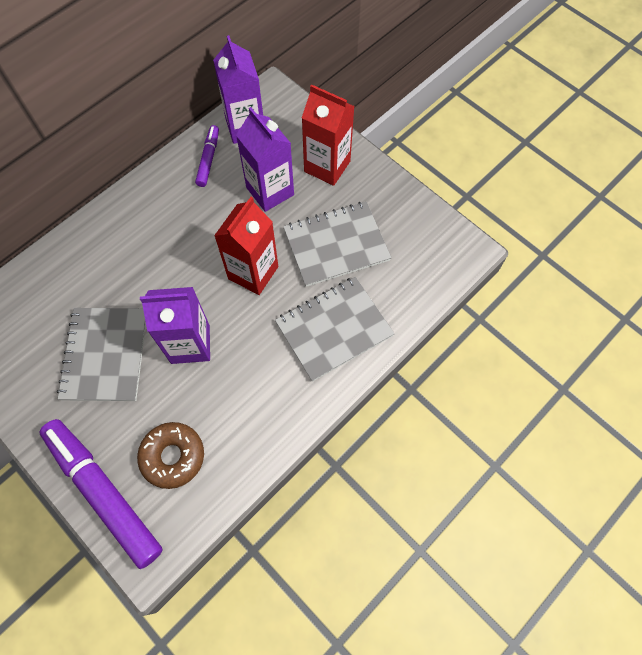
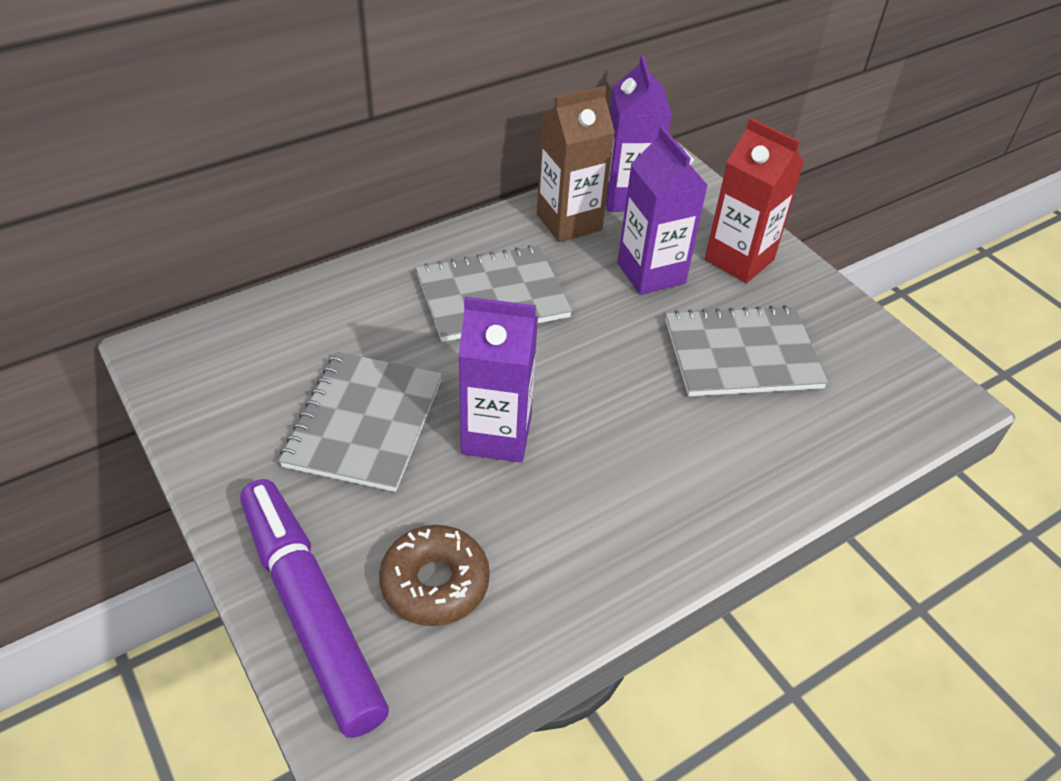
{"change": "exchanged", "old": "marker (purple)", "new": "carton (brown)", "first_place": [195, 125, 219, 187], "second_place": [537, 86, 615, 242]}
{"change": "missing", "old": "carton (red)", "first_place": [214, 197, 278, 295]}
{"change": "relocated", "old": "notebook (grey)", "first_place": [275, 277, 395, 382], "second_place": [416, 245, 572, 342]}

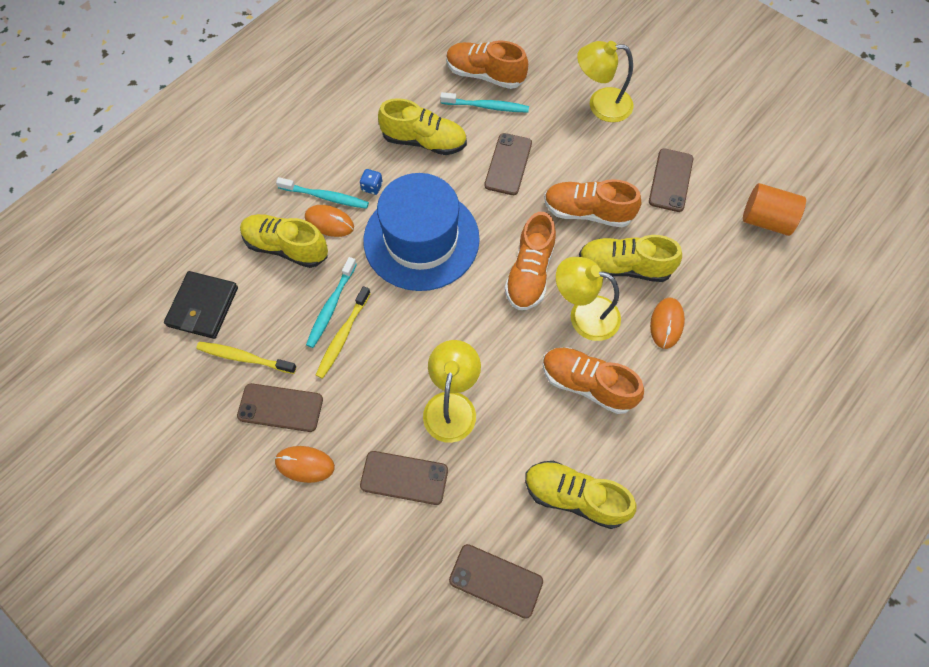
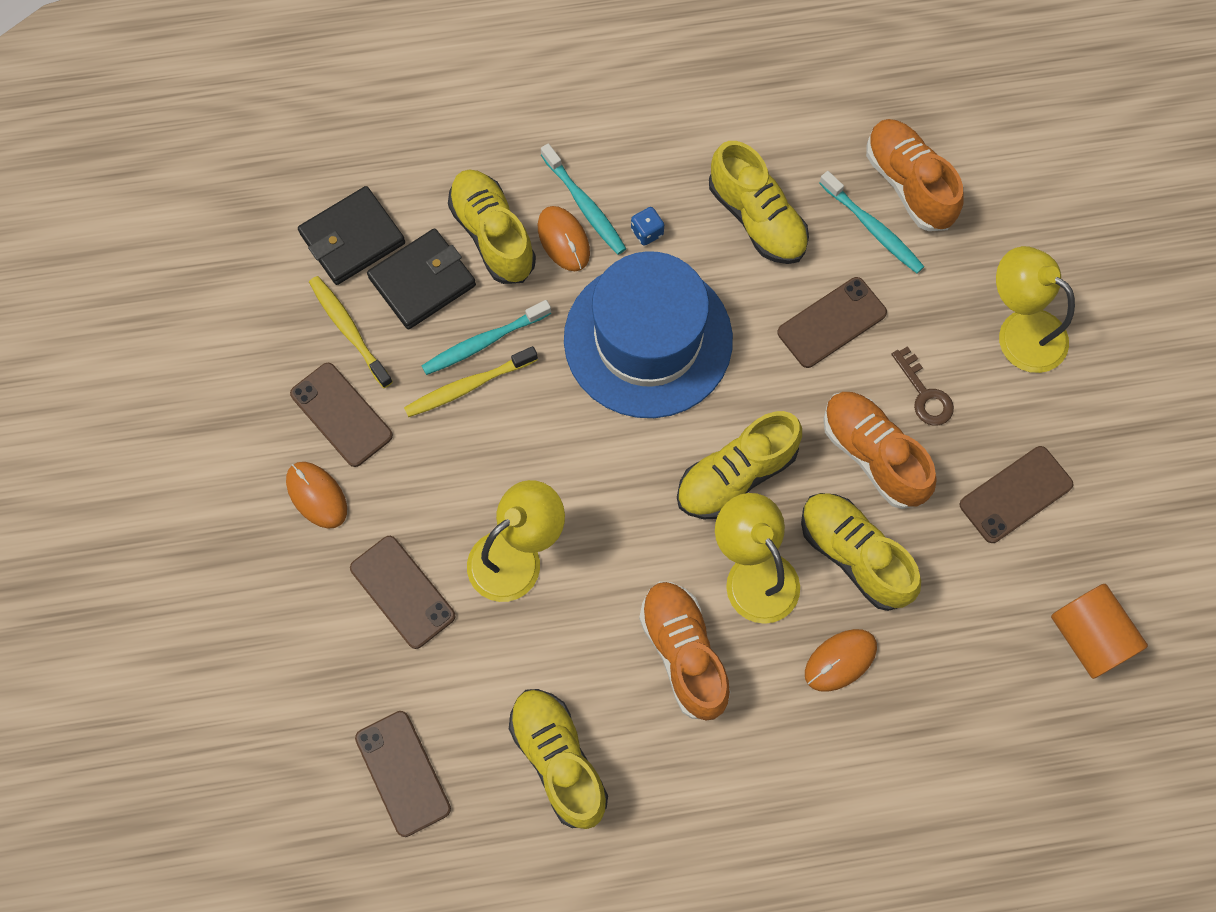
{"change": "colour", "old": "shoe (orange)", "new": "shoe (yellow)", "first_place": [505, 212, 556, 310], "second_place": [677, 411, 802, 519]}
{"change": "appeared", "new": "wallet (black)", "second_place": [367, 228, 476, 329]}
{"change": "appeared", "new": "key (brown)", "second_place": [891, 346, 954, 425]}

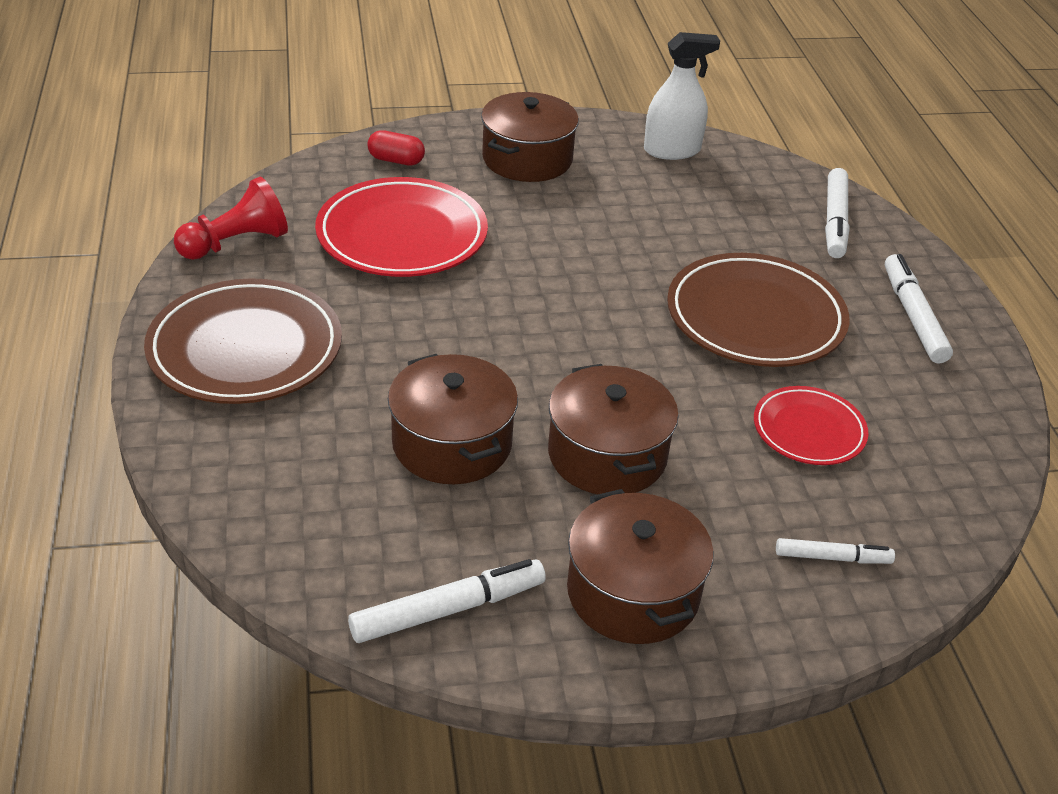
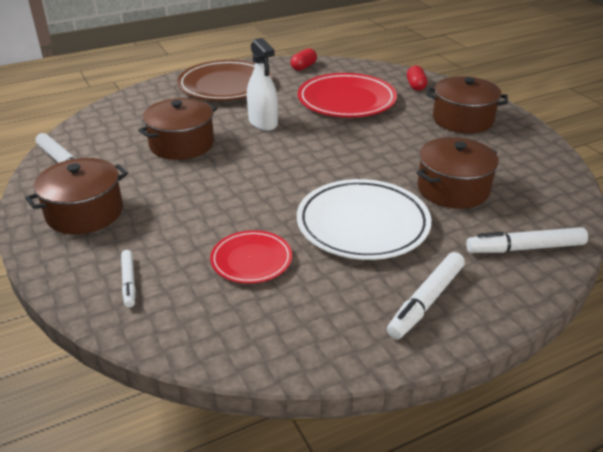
{"change": "relocated", "old": "spray bottle (white)", "first_place": [644, 32, 720, 160], "second_place": [247, 38, 278, 131]}
{"change": "exchanged", "old": "pawn (red)", "new": "capsule (red)", "first_place": [174, 177, 288, 260], "second_place": [290, 48, 317, 71]}
{"change": "colour", "old": "plate (brown)", "new": "plate (white)", "first_place": [667, 253, 849, 367], "second_place": [297, 179, 431, 260]}
{"change": "spun", "old": "marker (white)", "first_place": [885, 254, 953, 364], "second_place": [387, 252, 465, 339], "degrees": 150}
{"change": "relocated", "old": "pot (brown)", "first_place": [548, 364, 679, 494], "second_place": [417, 137, 499, 209]}

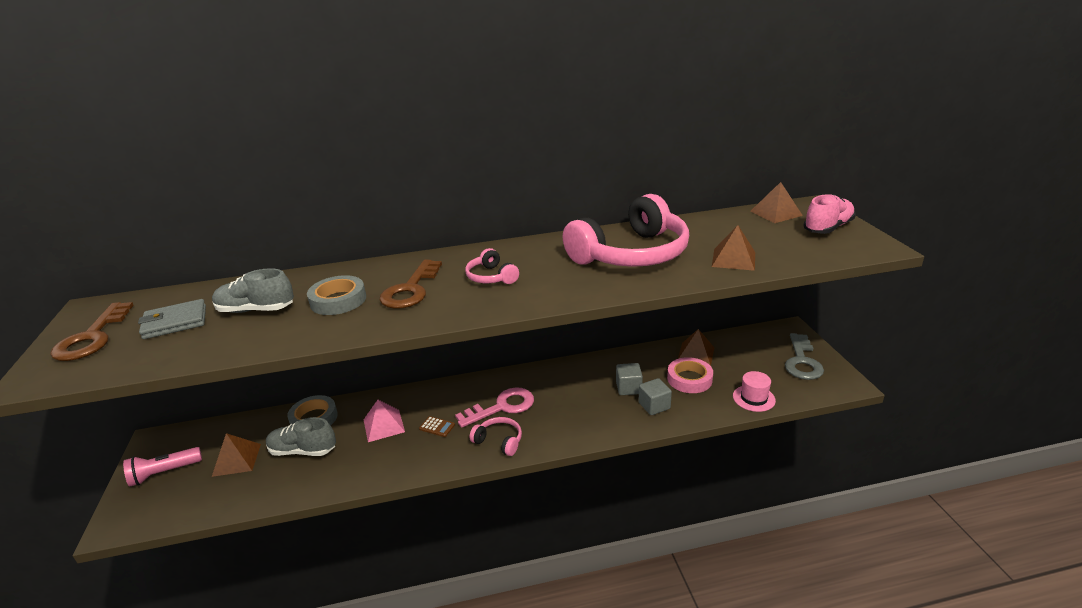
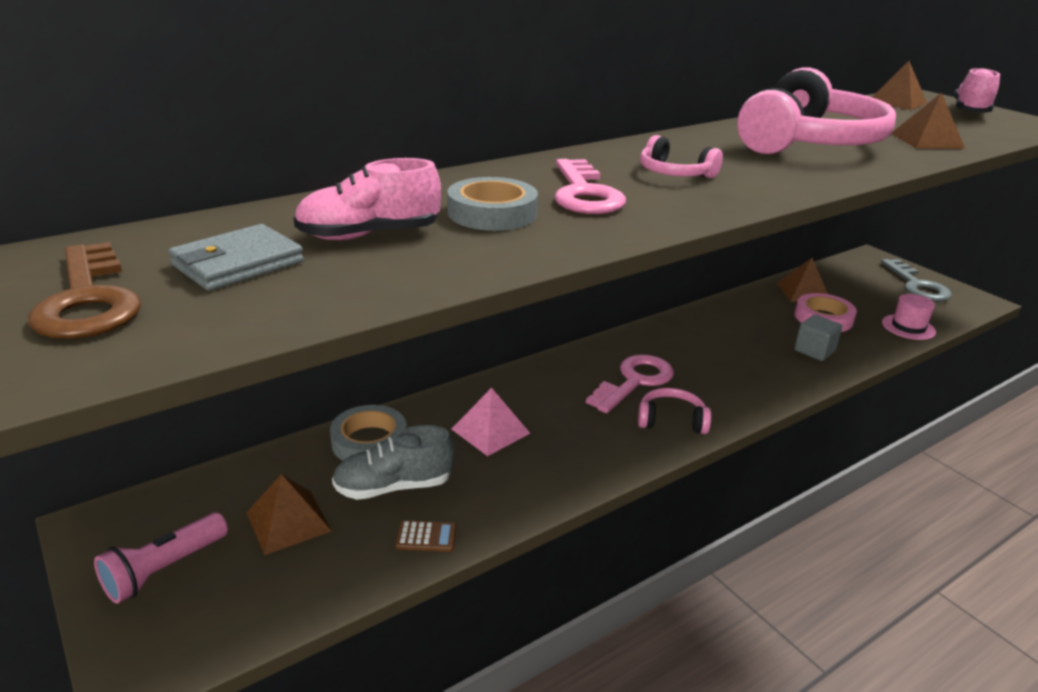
{"change": "colour", "old": "key (brown)", "new": "key (pink)", "first_place": [380, 260, 442, 309], "second_place": [555, 159, 626, 214]}
{"change": "colour", "old": "shoe (grey)", "new": "shoe (pink)", "first_place": [212, 268, 294, 313], "second_place": [294, 158, 441, 240]}
{"change": "missing", "old": "cube (grey)", "first_place": [616, 363, 643, 395]}
{"change": "relocated", "old": "calculator (brown)", "first_place": [419, 416, 455, 437], "second_place": [395, 520, 457, 552]}

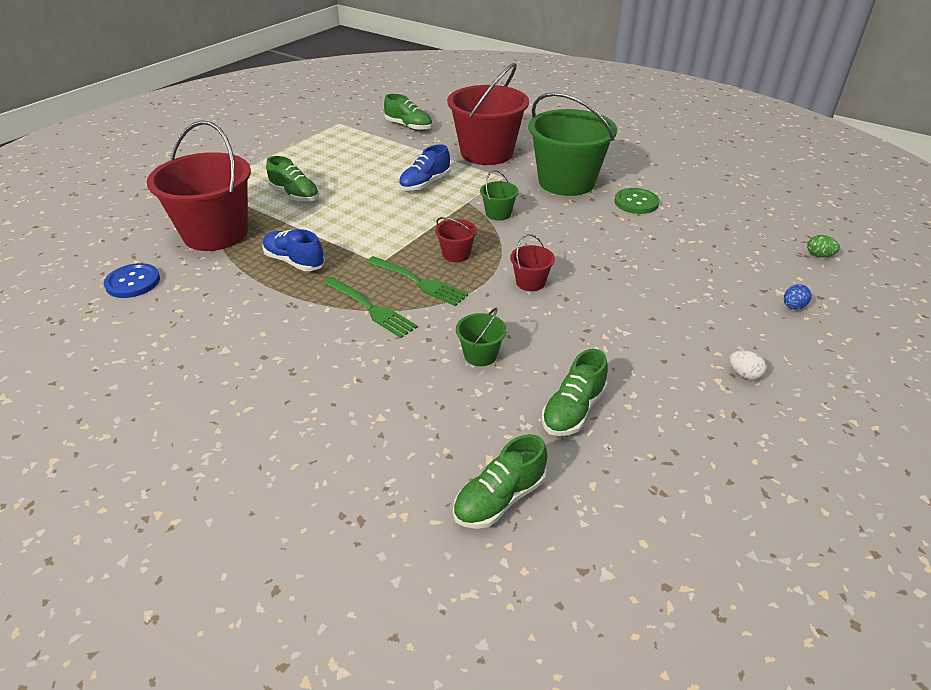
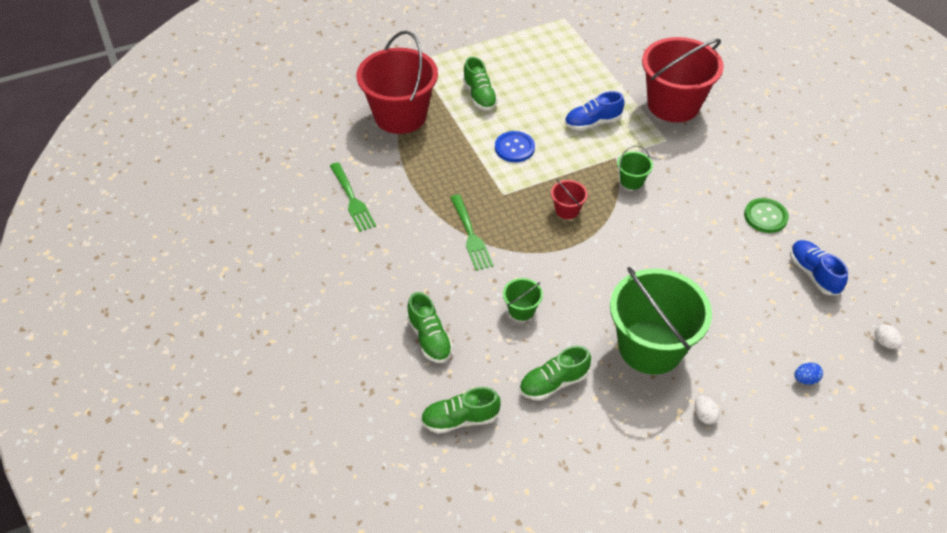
{"change": "relocated", "old": "bucket (green)", "first_place": [528, 92, 617, 196], "second_place": [610, 267, 712, 375]}
{"change": "relocated", "old": "shoe (green)", "first_place": [384, 94, 432, 131], "second_place": [407, 292, 453, 363]}
{"change": "relocated", "old": "shoe (blue)", "first_place": [262, 229, 325, 271], "second_place": [790, 240, 848, 295]}
{"change": "missing", "old": "bucket (red)", "first_place": [510, 234, 555, 291]}
{"change": "colour", "old": "egg (green)", "new": "egg (white)", "first_place": [807, 235, 840, 257], "second_place": [875, 324, 902, 349]}
{"change": "relocated", "old": "fork (green)", "first_place": [366, 256, 468, 306], "second_place": [330, 162, 376, 232]}
{"change": "relocated", "old": "button (blue)", "first_place": [104, 263, 160, 298], "second_place": [495, 131, 535, 162]}

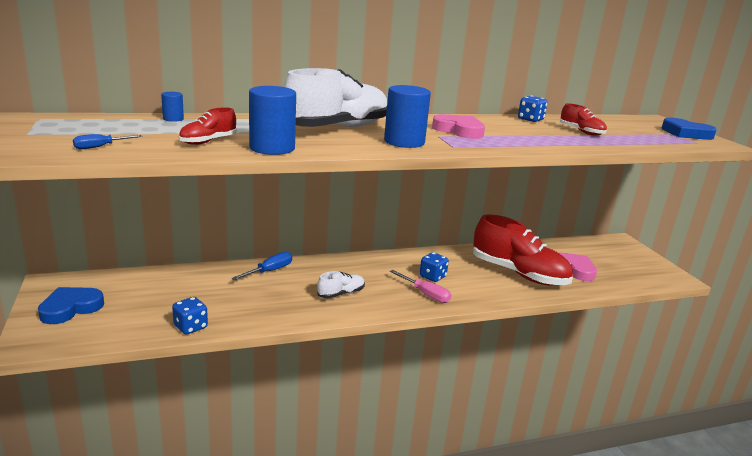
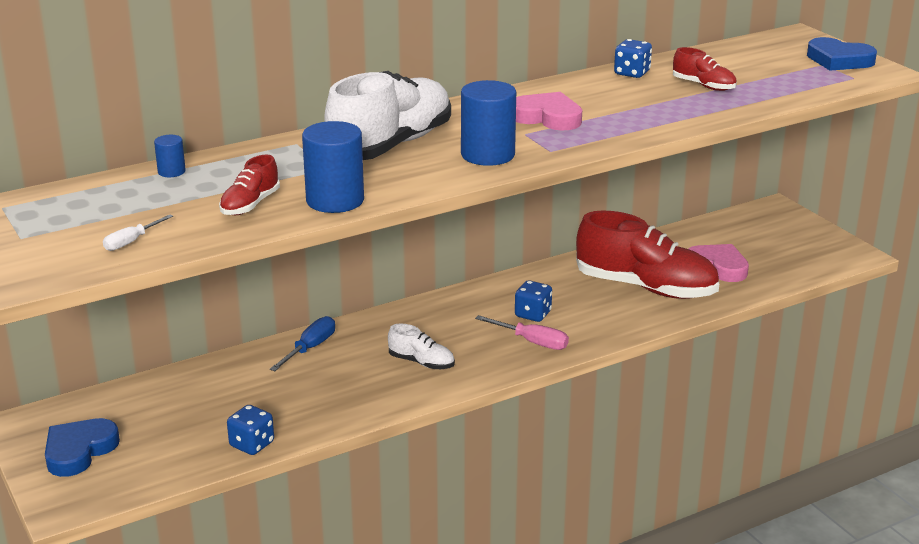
{"change": "colour", "old": "screwdriver (blue)", "new": "screwdriver (white)", "first_place": [73, 134, 142, 149], "second_place": [103, 215, 173, 251]}
{"change": "spun", "old": "shoe (white)", "first_place": [317, 271, 365, 299], "second_place": [388, 324, 455, 369], "degrees": 75}

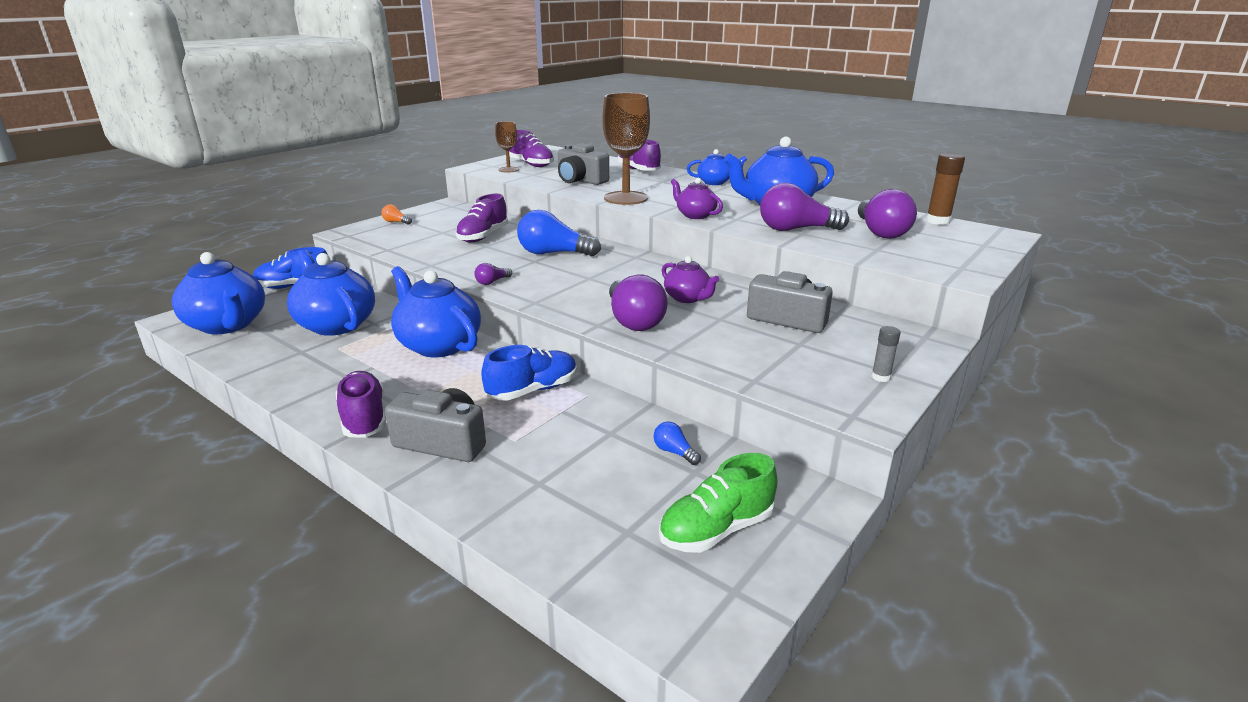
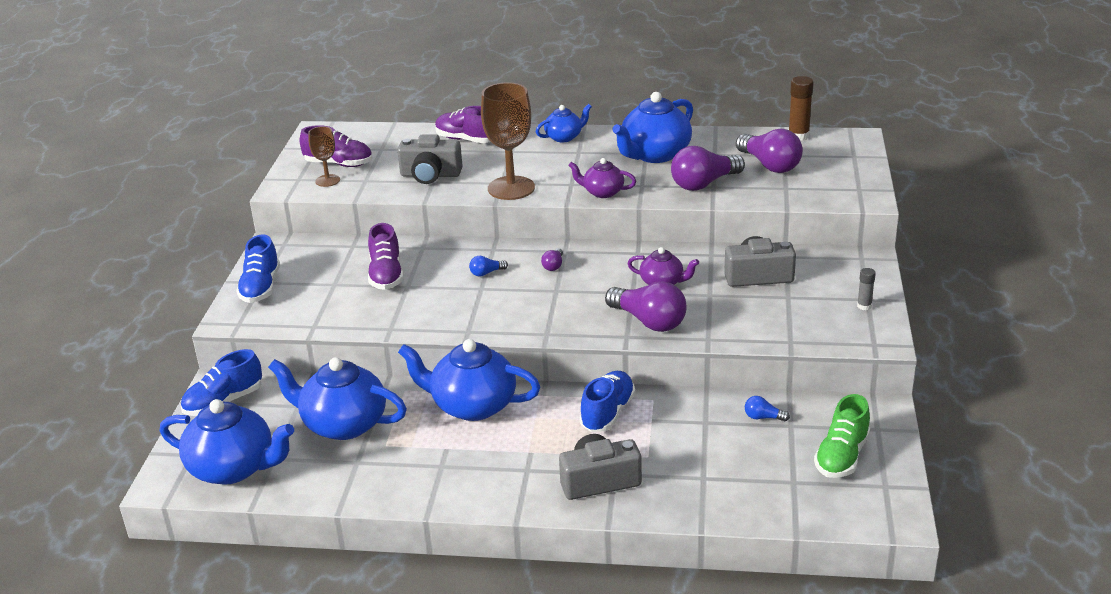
{"change": "exchanged", "old": "light bulb (orange)", "new": "shoe (blue)", "first_place": [381, 204, 412, 224], "second_place": [236, 234, 280, 303]}
{"change": "size", "old": "light bulb (blue)", "first_place": [517, 210, 601, 256], "second_place": [469, 256, 508, 276], "factor": 0.45}
{"change": "relocated", "old": "light bulb (purple)", "first_place": [474, 263, 512, 285], "second_place": [541, 248, 563, 271]}
{"change": "missing", "old": "shoe (purple)", "first_place": [336, 371, 386, 438]}

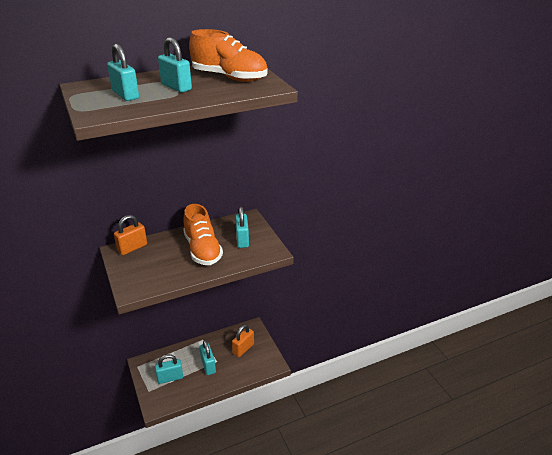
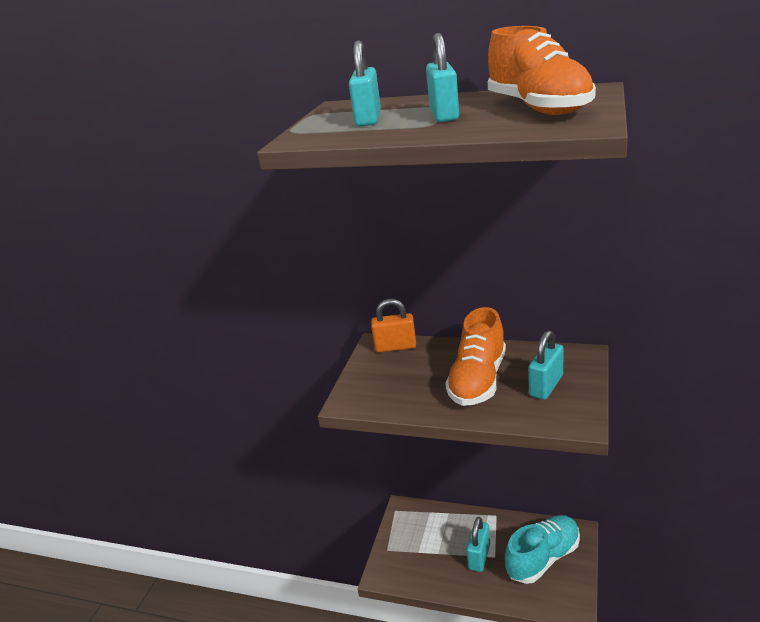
{"change": "exchanged", "old": "padlock (orange)", "new": "shoe (turquoise)", "first_place": [232, 324, 254, 357], "second_place": [505, 515, 580, 584]}
{"change": "missing", "old": "padlock (turquoise)", "first_place": [155, 354, 183, 384]}

